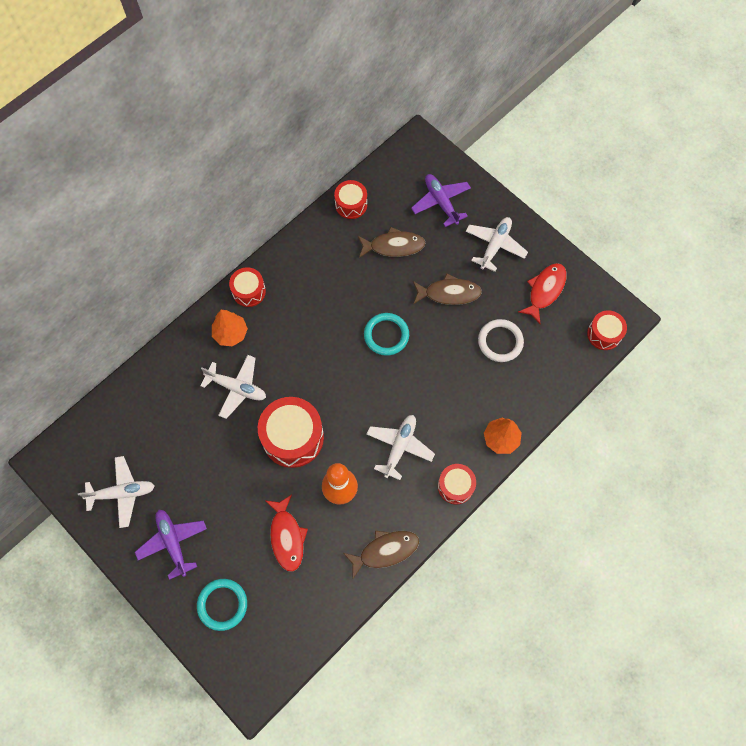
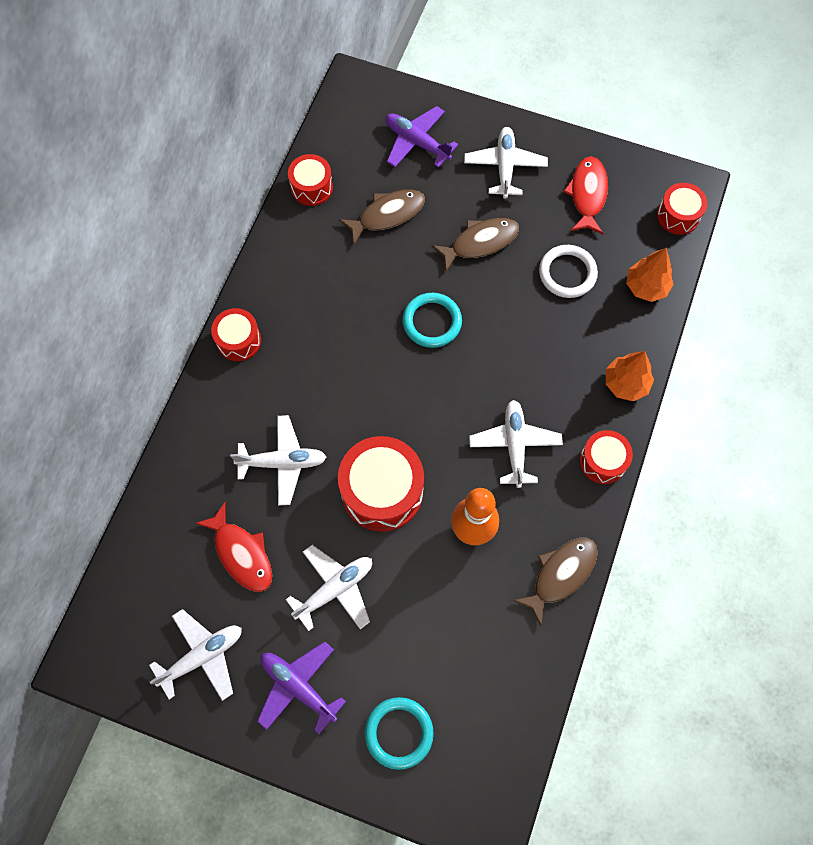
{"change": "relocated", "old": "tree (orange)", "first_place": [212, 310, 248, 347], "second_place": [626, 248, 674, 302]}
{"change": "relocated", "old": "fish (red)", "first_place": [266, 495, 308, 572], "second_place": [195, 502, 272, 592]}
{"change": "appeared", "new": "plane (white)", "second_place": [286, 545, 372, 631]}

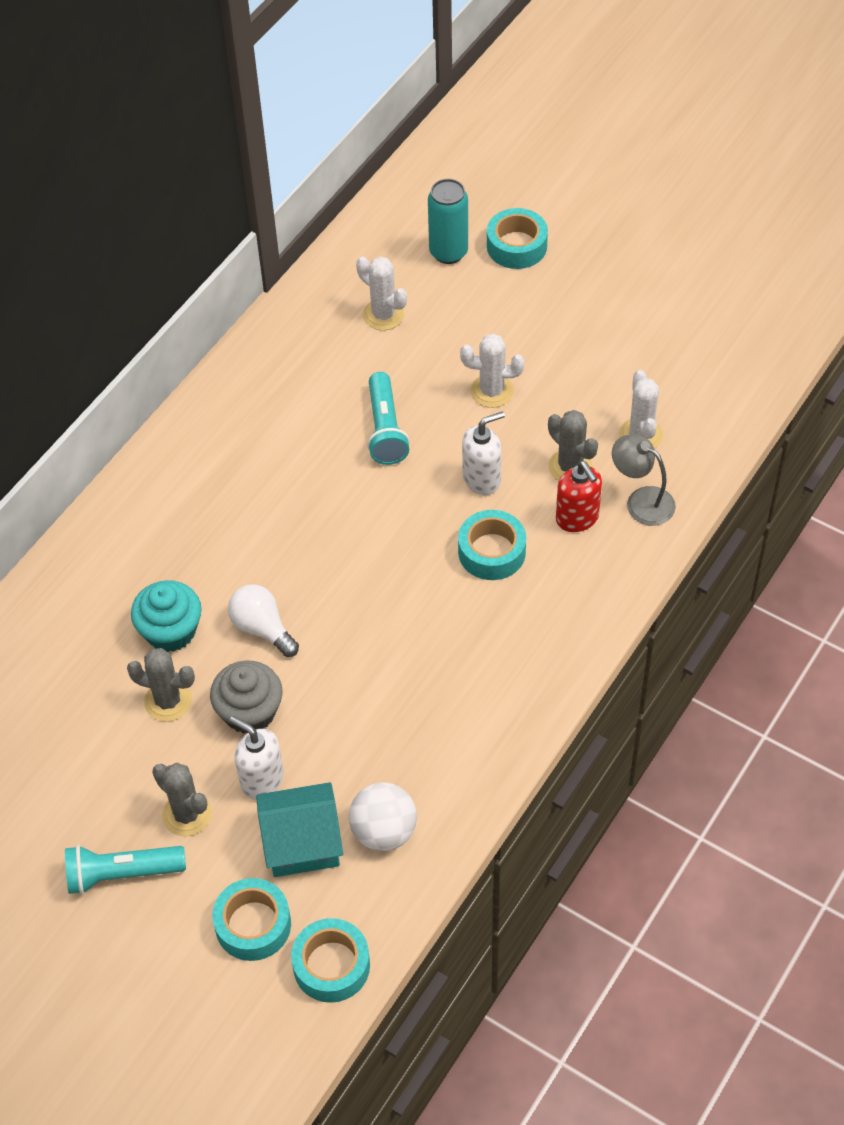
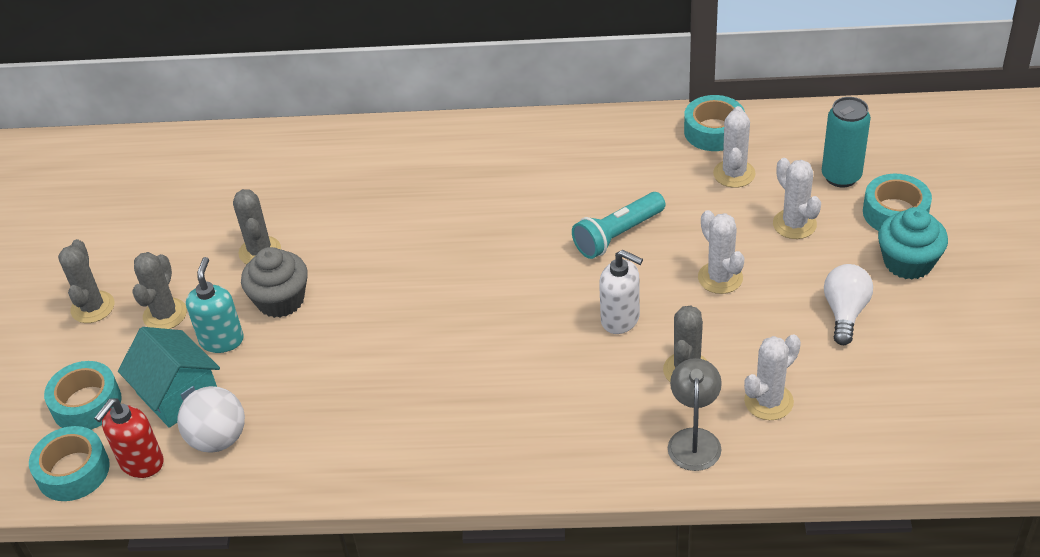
{"change": "relocated", "old": "soap dispenser (red)", "first_place": [556, 461, 602, 532], "second_place": [94, 398, 164, 478]}
{"change": "relocated", "old": "tape (turquoise)", "first_place": [458, 510, 526, 580], "second_place": [684, 95, 745, 151]}
{"change": "relocated", "old": "cupcake (turquoise)", "first_place": [131, 580, 202, 652], "second_place": [878, 207, 948, 280]}
{"change": "relocated", "old": "light bulb (white)", "first_place": [228, 584, 299, 657], "second_place": [824, 264, 873, 345]}
{"change": "colour", "old": "soap dispenser (white)", "new": "soap dispenser (turquoise)", "first_place": [229, 716, 284, 800], "second_place": [186, 257, 244, 353]}
{"change": "exchanged", "old": "flashlight (turquoise)", "new": "cactus (grey)", "first_place": [65, 845, 186, 894], "second_place": [58, 239, 114, 323]}
{"change": "appeared", "new": "cactus (white)", "second_place": [773, 158, 821, 239]}

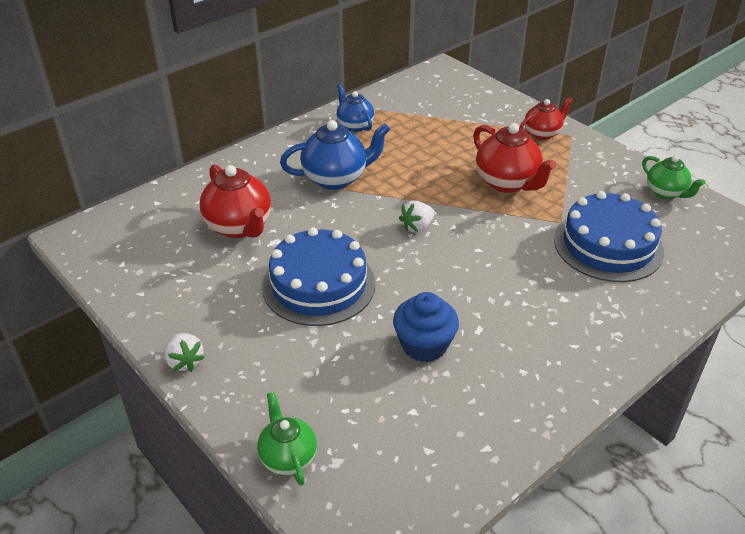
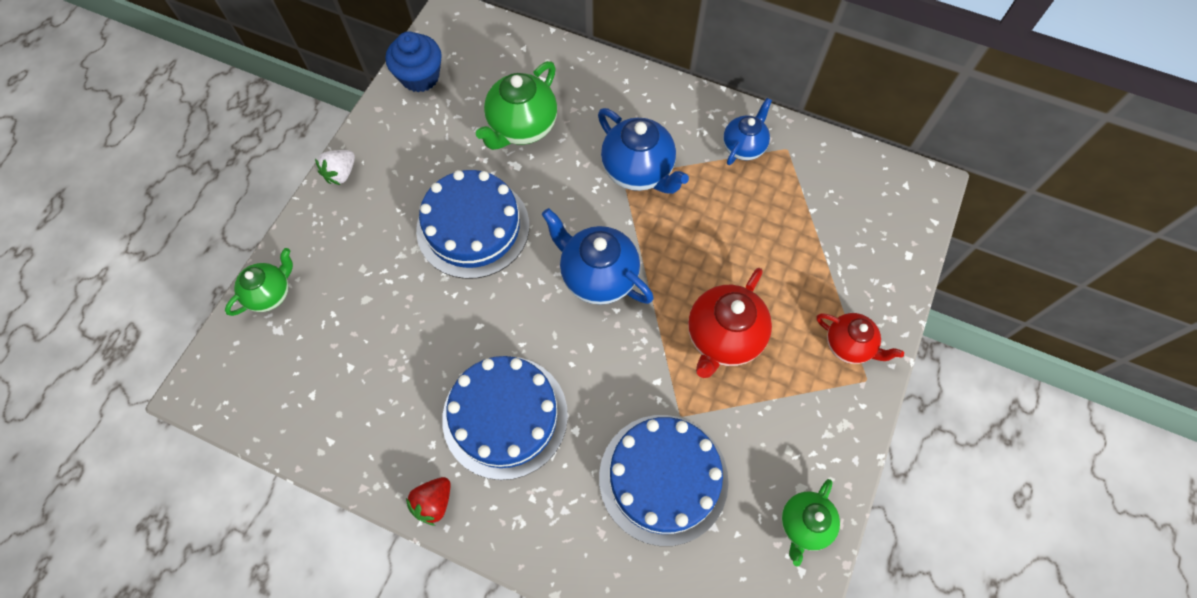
{"change": "colour", "old": "teapot (red)", "new": "teapot (green)", "first_place": [199, 165, 271, 238], "second_place": [476, 61, 557, 150]}
{"change": "exchanged", "old": "strawberry (white)", "new": "teapot (blue)", "first_place": [399, 201, 435, 233], "second_place": [542, 208, 654, 305]}
{"change": "relocated", "old": "cupcake (blue)", "first_place": [393, 292, 459, 362], "second_place": [386, 31, 442, 92]}
{"change": "appeared", "new": "cake (blue)", "second_place": [442, 356, 568, 480]}
{"change": "appeared", "new": "strawberry (red)", "second_place": [406, 477, 451, 526]}

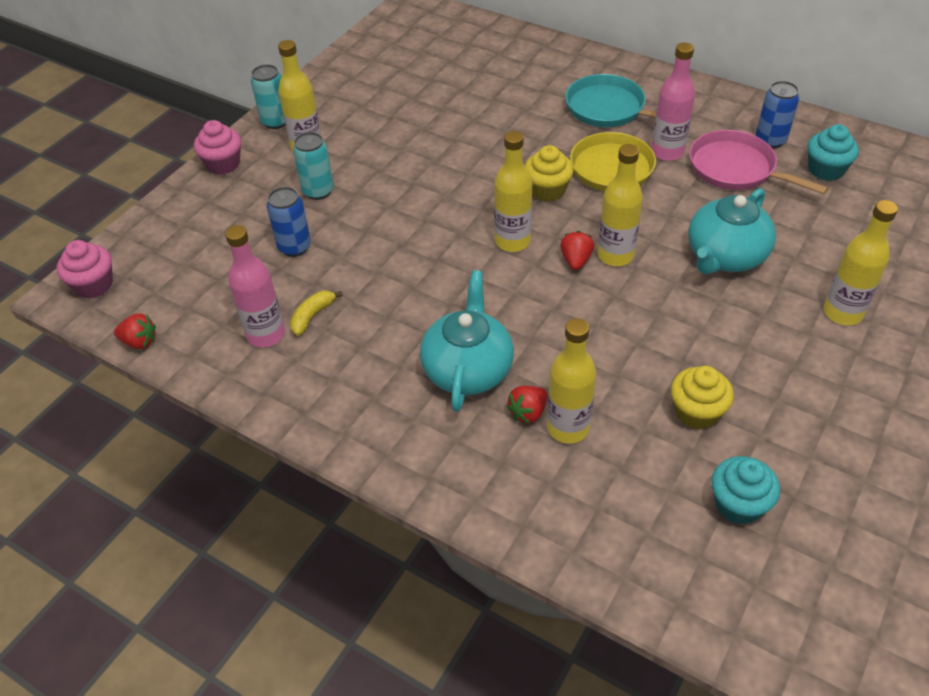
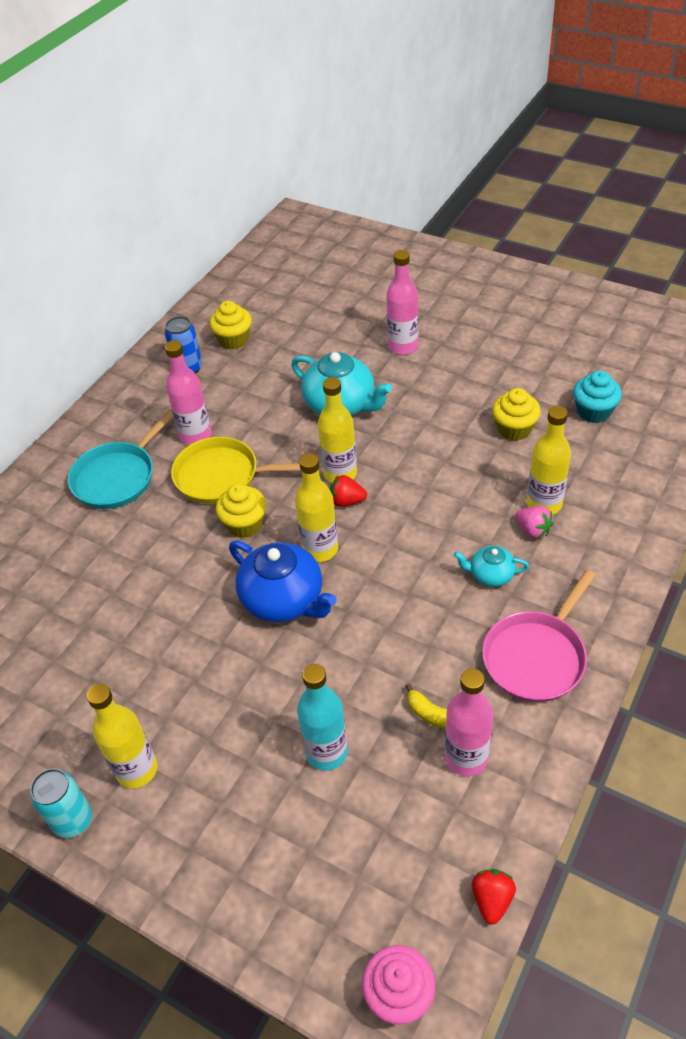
{"change": "missing", "old": "cupcake (pink)", "first_place": [194, 120, 241, 175]}
{"change": "colour", "old": "cupcake (turquoise)", "new": "cupcake (yellow)", "first_place": [808, 124, 859, 181], "second_place": [209, 301, 252, 349]}
{"change": "relocated", "old": "pan (pink)", "first_place": [689, 130, 828, 194], "second_place": [482, 570, 596, 702]}
{"change": "missing", "old": "can (turquoise)", "first_place": [293, 132, 334, 200]}
{"change": "exchanged", "old": "can (blue)", "new": "bottle (turquoise)", "first_place": [267, 187, 311, 257], "second_place": [297, 664, 348, 771]}
{"change": "colour", "old": "bottle (yellow)", "new": "bottle (pink)", "first_place": [824, 200, 898, 325], "second_place": [386, 250, 419, 355]}
{"change": "size", "old": "teapot (turquoise)", "first_place": [420, 270, 514, 412], "second_place": [454, 546, 529, 587], "factor": 0.53}
{"change": "colour", "old": "strawberry (red)", "new": "strawberry (pink)", "first_place": [506, 386, 548, 424], "second_place": [515, 506, 553, 539]}
{"change": "appeared", "new": "teapot (blue)", "second_place": [229, 540, 337, 622]}

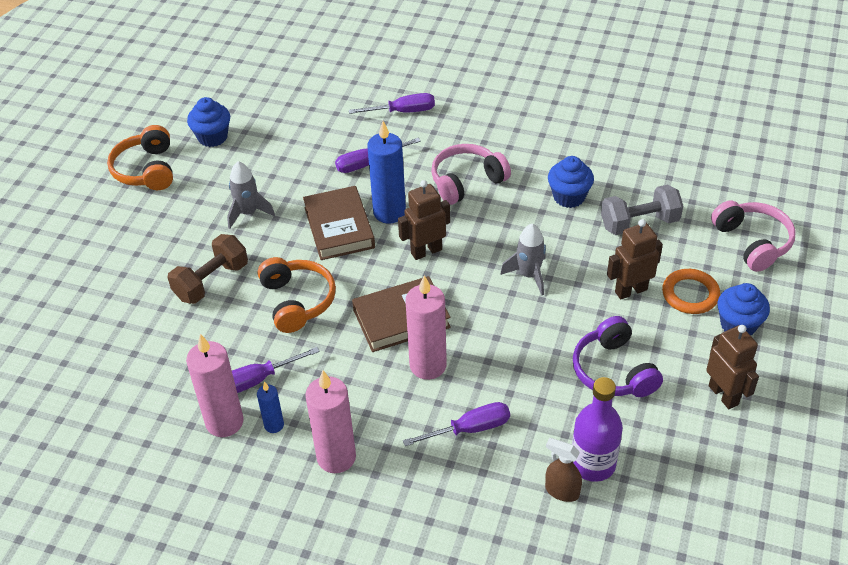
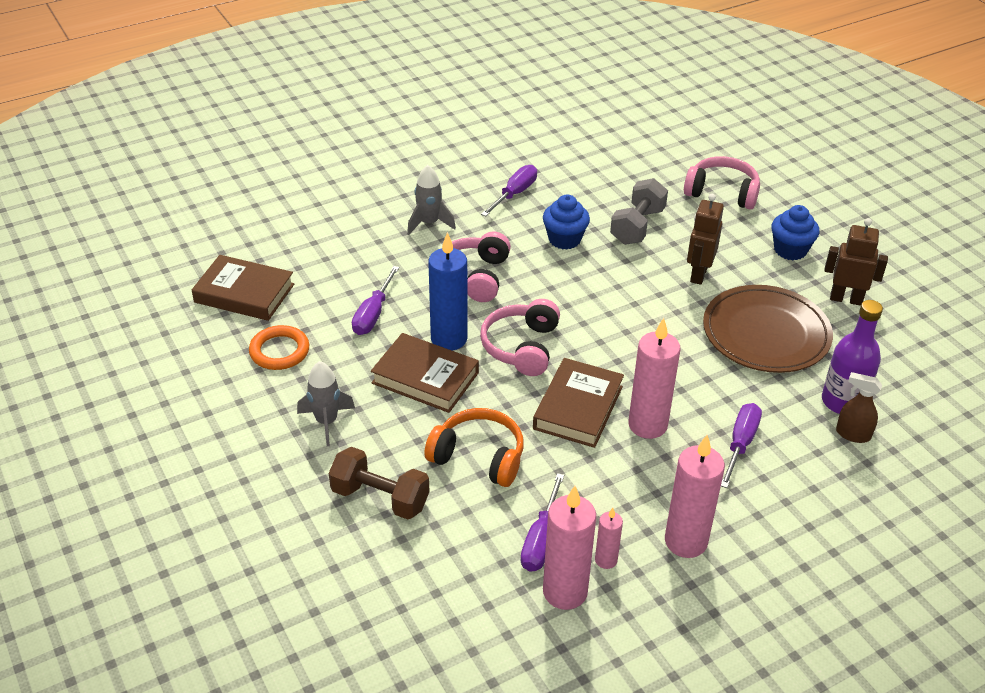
{"change": "relocated", "old": "screwdriver (purple)", "first_place": [349, 93, 435, 114], "second_place": [481, 165, 537, 216]}
{"change": "missing", "old": "cupcake (blue)", "first_place": [187, 97, 230, 147]}
{"change": "missing", "old": "headphones (orange)", "first_place": [107, 125, 173, 190]}
{"change": "exchanged", "old": "robot (brown)", "new": "headphones (pink)", "first_place": [398, 180, 450, 260], "second_place": [480, 299, 560, 376]}
{"change": "relocated", "old": "rocket (grey)", "first_place": [500, 223, 546, 295], "second_place": [407, 165, 456, 235]}
{"change": "spun", "old": "dumbbell (brown)", "first_place": [167, 234, 248, 304], "second_place": [329, 447, 430, 519], "degrees": -60}
{"change": "relocated", "old": "ring (orange)", "first_place": [662, 269, 720, 314], "second_place": [249, 325, 309, 370]}
{"change": "exchanged", "old": "headphones (purple)", "new": "plate (brown)", "first_place": [573, 316, 663, 397], "second_place": [703, 285, 833, 373]}
{"change": "colour", "old": "candle (blue)", "new": "candle (pink)", "first_place": [257, 382, 284, 433], "second_place": [595, 508, 623, 569]}
{"change": "spun", "old": "spray bottle (brown)", "first_place": [545, 438, 582, 502], "second_place": [836, 372, 882, 443], "degrees": 45}
{"change": "appeared", "new": "book (brown)", "second_place": [192, 255, 294, 321]}

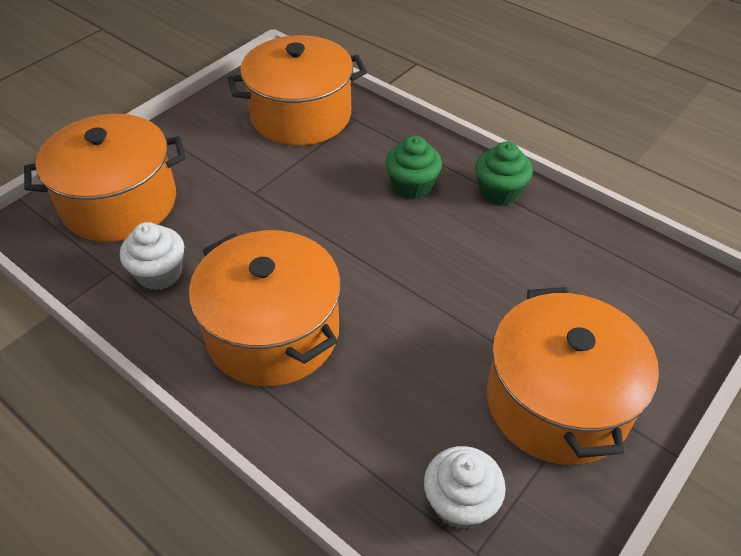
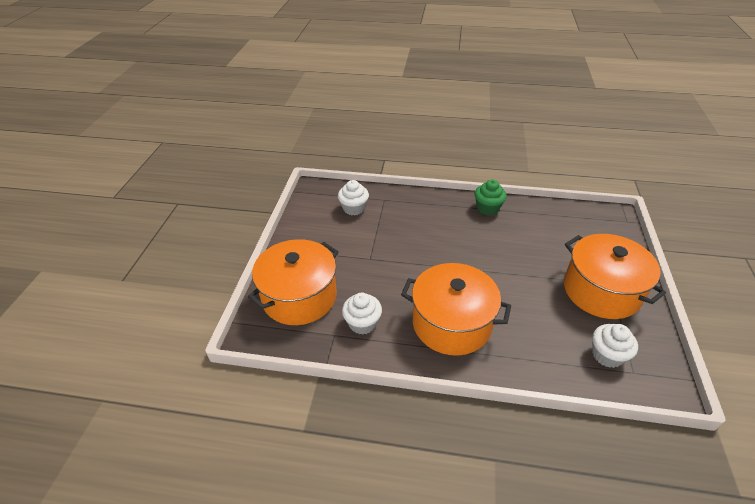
{"change": "exchanged", "old": "pot (orange)", "new": "cupcake (white)", "first_place": [227, 35, 367, 145], "second_place": [338, 180, 369, 216]}
{"change": "missing", "old": "cupcake (green)", "first_place": [385, 136, 442, 199]}

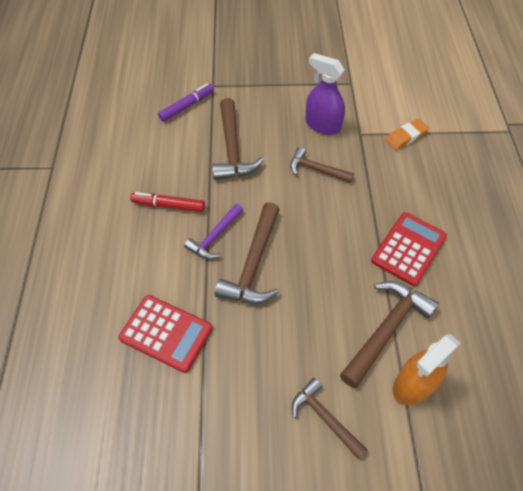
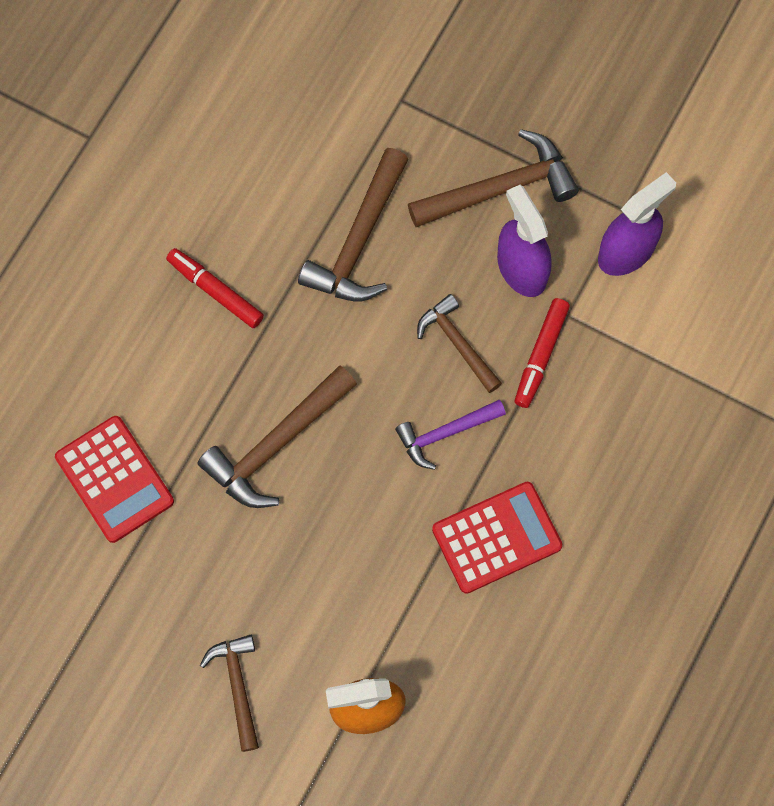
{"change": "missing", "old": "marker (purple)", "first_place": [158, 83, 214, 122]}
{"change": "missing", "old": "eraser (orange)", "first_place": [386, 119, 429, 150]}
{"change": "relocated", "old": "hammer (purple)", "first_place": [184, 204, 243, 259], "second_place": [395, 400, 506, 470]}
{"change": "relocated", "old": "hammer (brown)", "first_place": [340, 281, 439, 388], "second_place": [408, 129, 579, 227]}
{"change": "appeared", "new": "spray bottle (purple)", "second_place": [598, 172, 676, 276]}
{"change": "appeared", "new": "marker (red)", "second_place": [515, 298, 570, 408]}

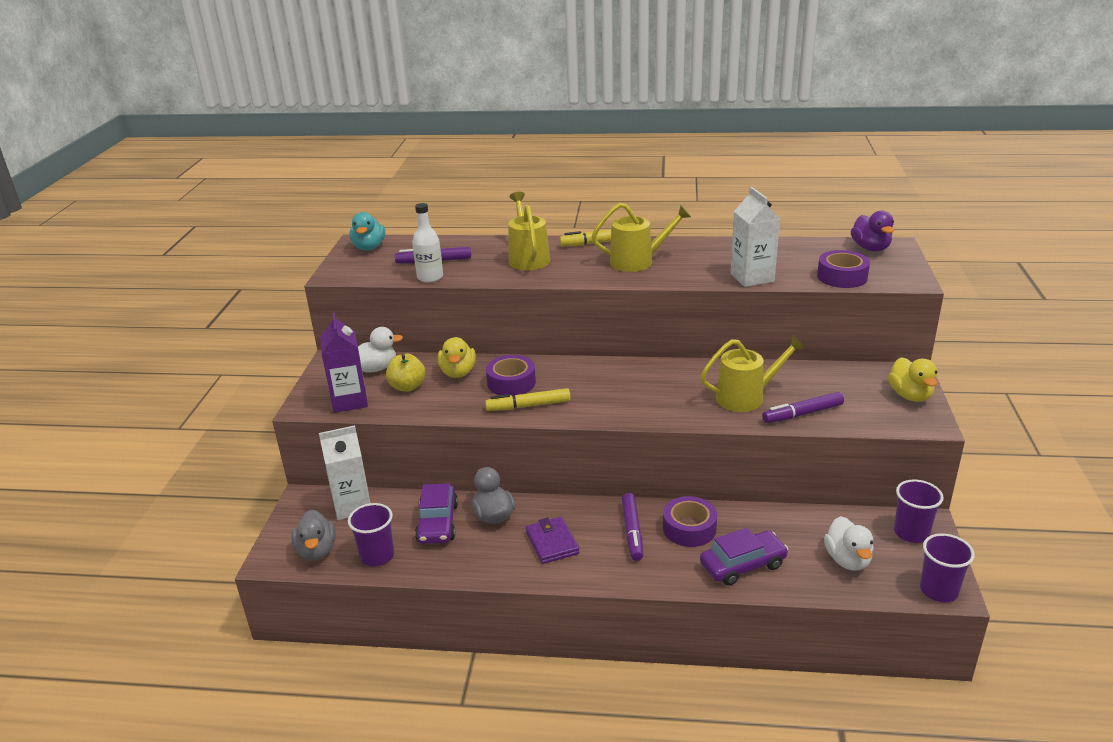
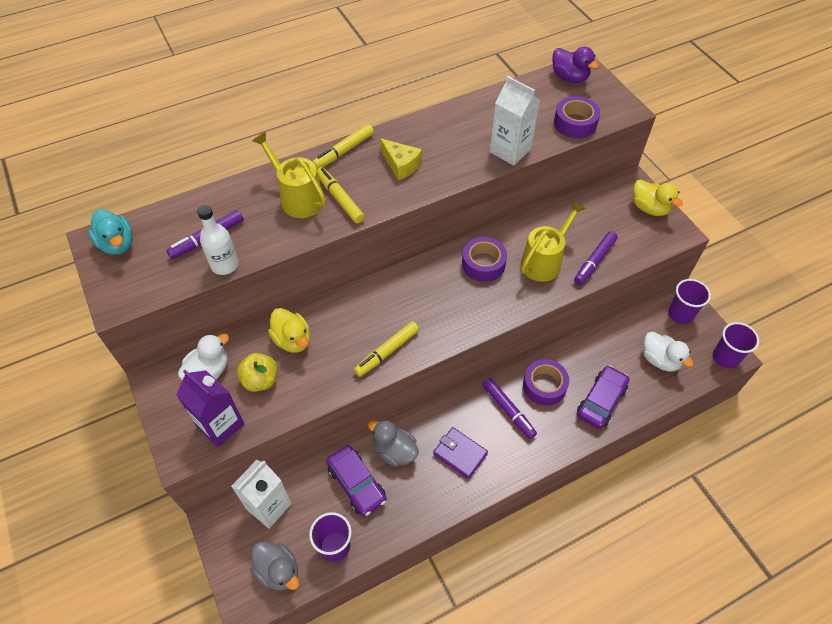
{"change": "exchanged", "old": "watering can (yellow)", "new": "cheese (yellow)", "first_place": [592, 203, 691, 272], "second_place": [380, 138, 422, 181]}
{"change": "relocated", "old": "tape (purple)", "first_place": [486, 355, 536, 396], "second_place": [462, 237, 507, 282]}
{"change": "appeared", "new": "marker (yellow)", "second_place": [317, 167, 365, 223]}

